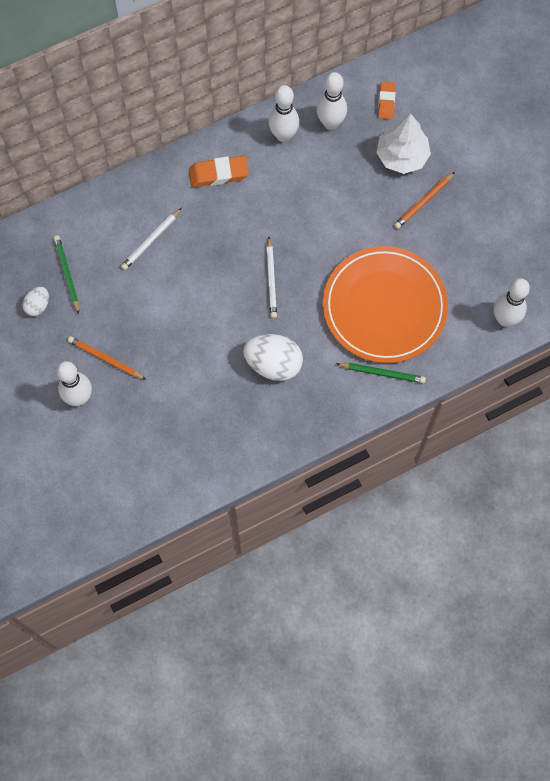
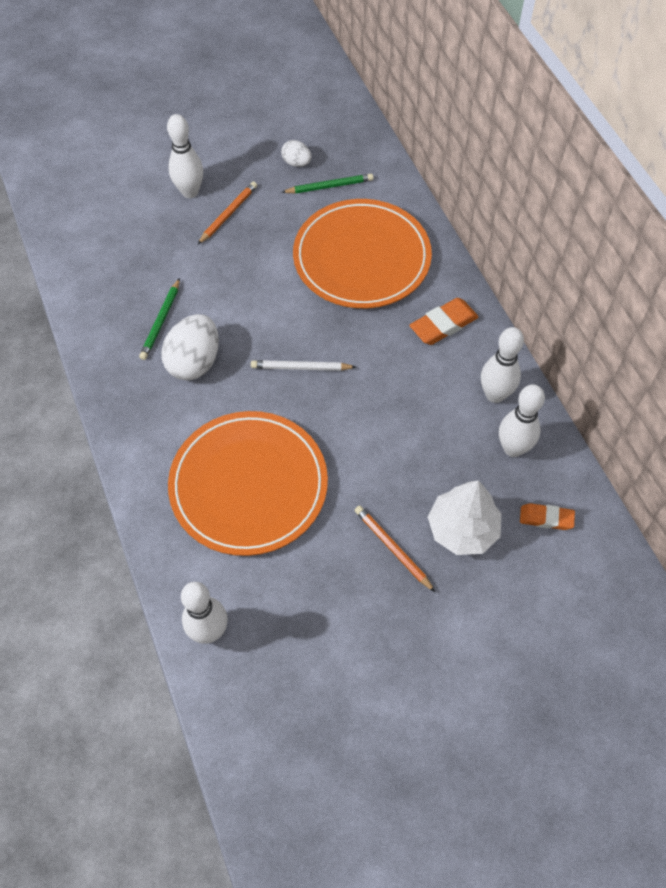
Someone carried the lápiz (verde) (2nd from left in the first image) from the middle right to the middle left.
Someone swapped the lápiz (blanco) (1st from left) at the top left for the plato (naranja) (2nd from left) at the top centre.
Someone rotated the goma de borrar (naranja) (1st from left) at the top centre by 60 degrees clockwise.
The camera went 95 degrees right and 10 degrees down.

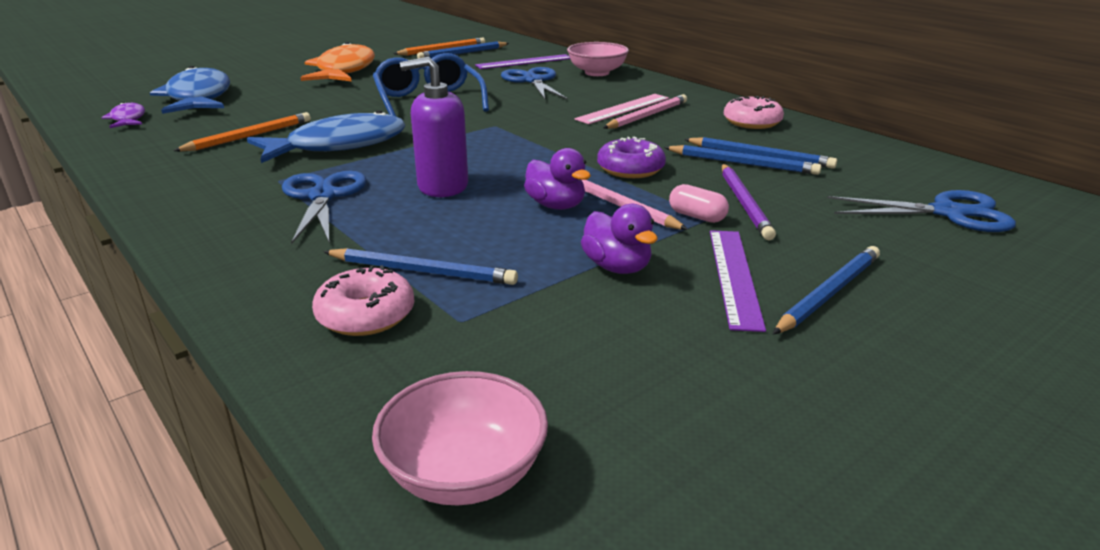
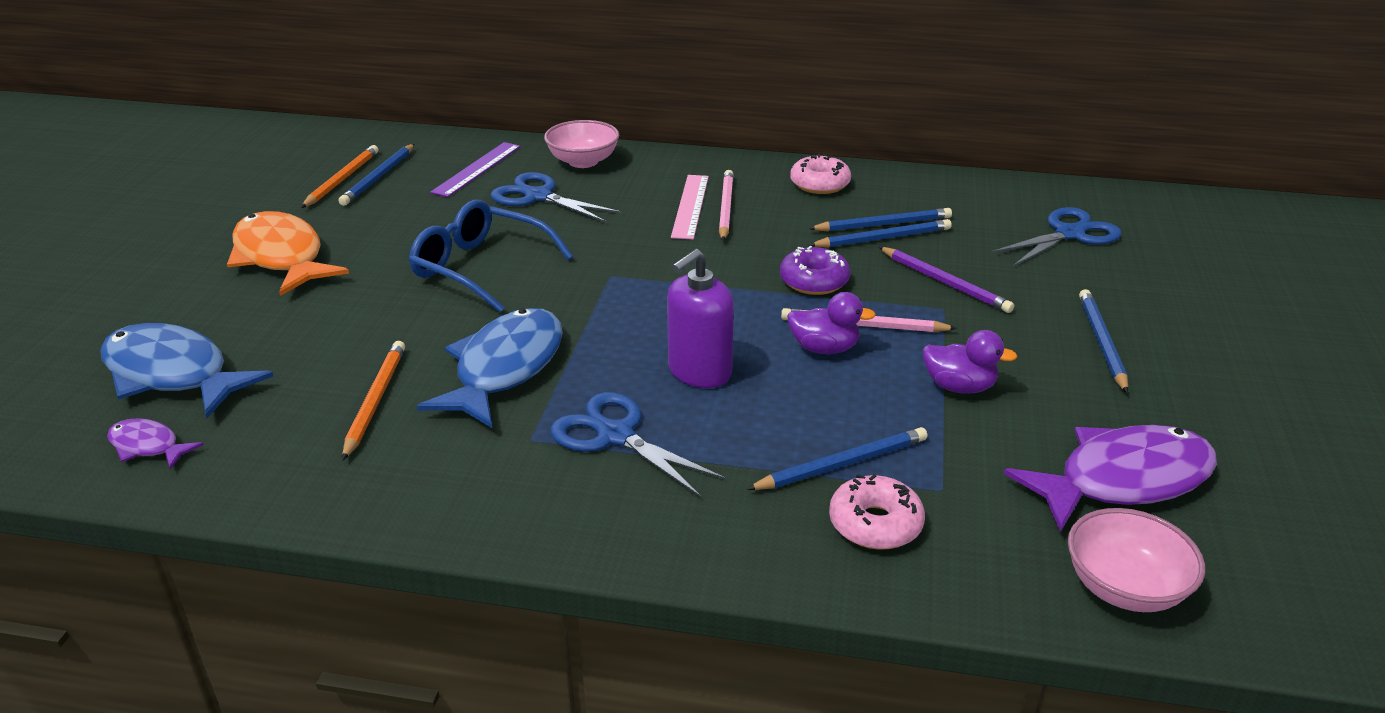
Someone took away the cápsula (rosa) at the centre.
Someone took away the regla (morado) (2nd from left) at the middle right.
Someone put down the pez (morado) (2nd from left) at the bottom right.
The camera went 40 degrees left and 5 degrees up.

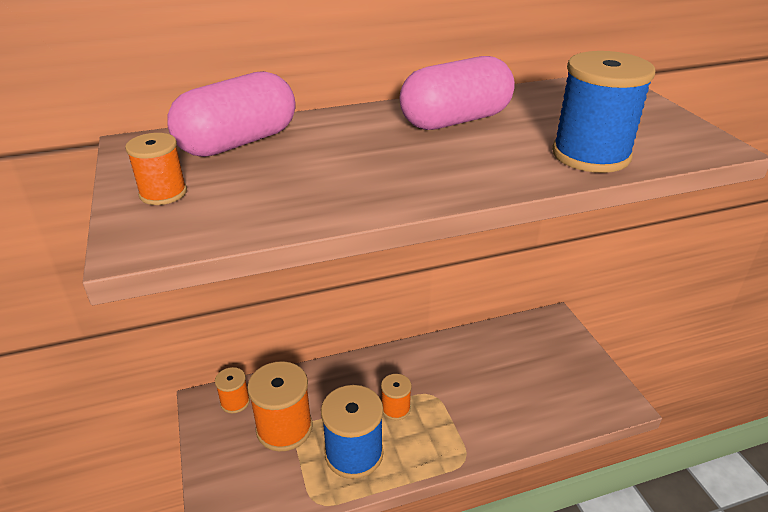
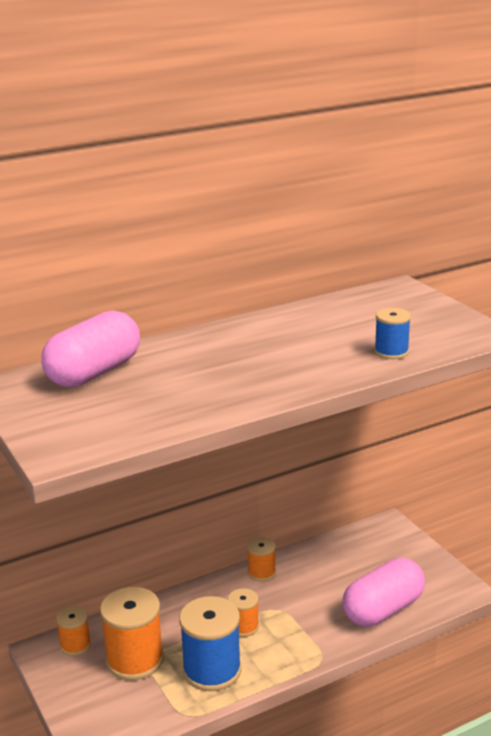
Someone carried the carrete (naranja) (1st from left in the first image) from the top left to the bottom centre.
Someone carried the cápsula (rosa) (2nd from left) from the top centre to the bottom right.
Someone scaled the carrete (azul) (2nd from left) at the top right by 0.54.
The camera went 10 degrees left and 10 degrees down.

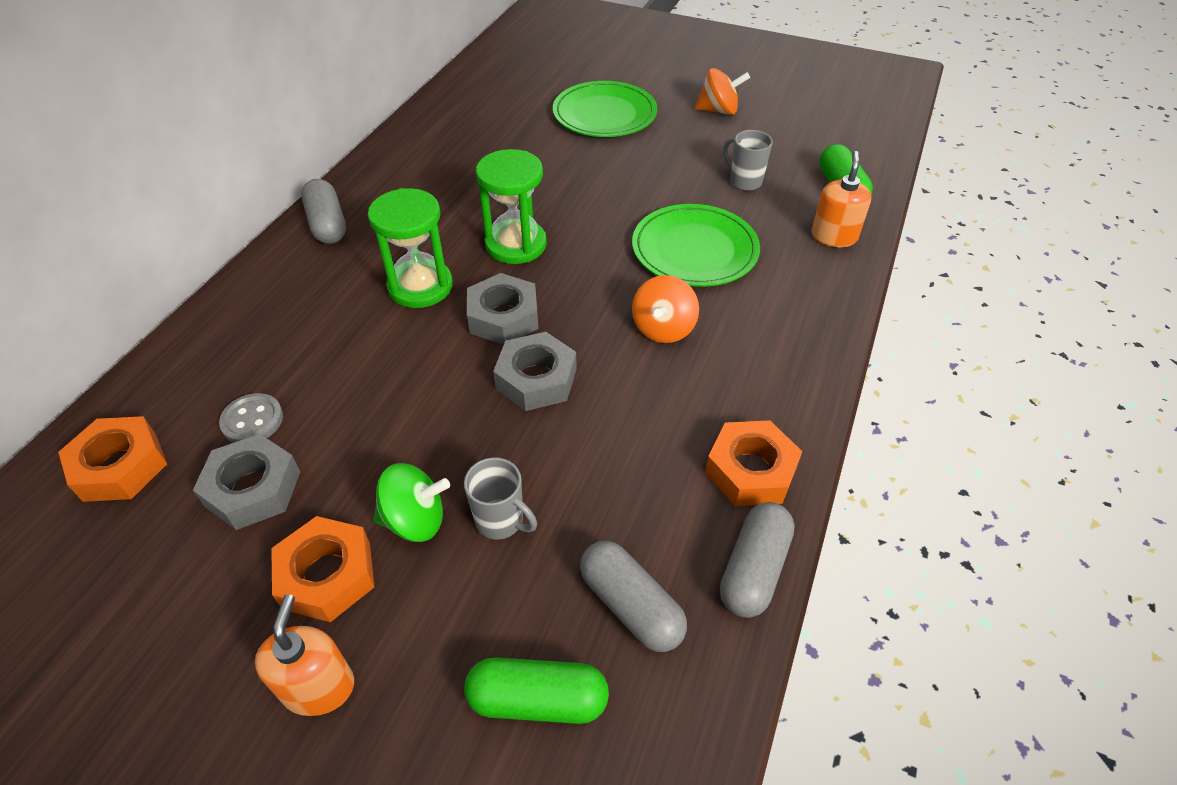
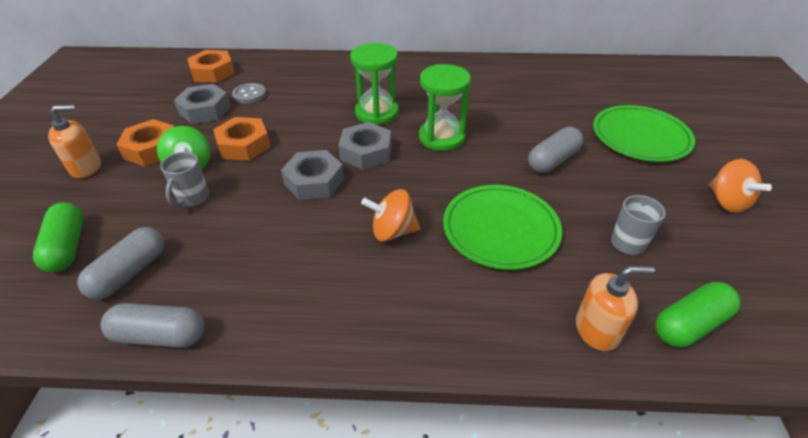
Someone carried the cápsula (gris) (1st from left in the first image) from the top left to the middle right.
Someone carried the tuerca (naranja) (3rd from left) from the centre to the top left.
The camera went 70 degrees right and 5 degrees down.

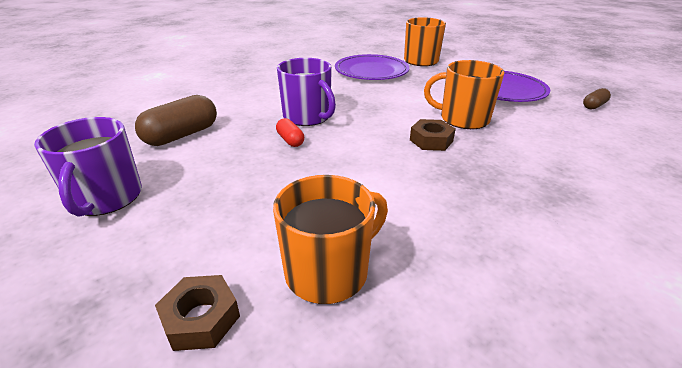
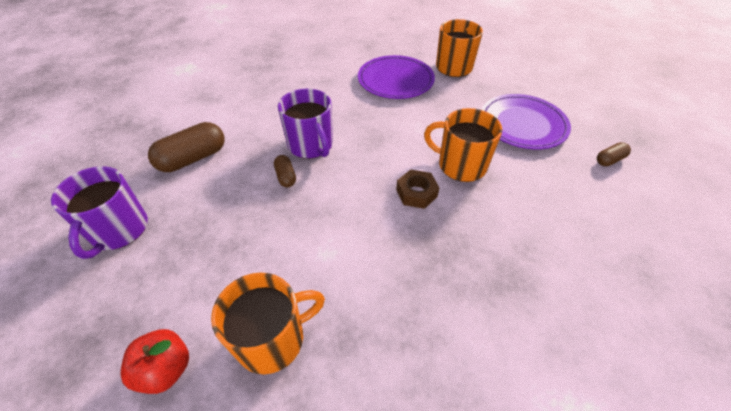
Someone swapped the tuerca (marrón) (1st from left) at the bottom left for the manzana (rojo) at the bottom left.
Someone repainted the cápsula (rojo) at the centre, which became the cápsula (marrón) (2nd from left) at the centre.
The camera went 10 degrees right and 15 degrees up.

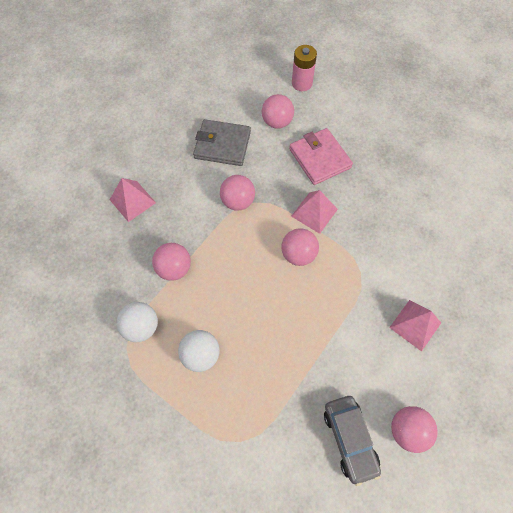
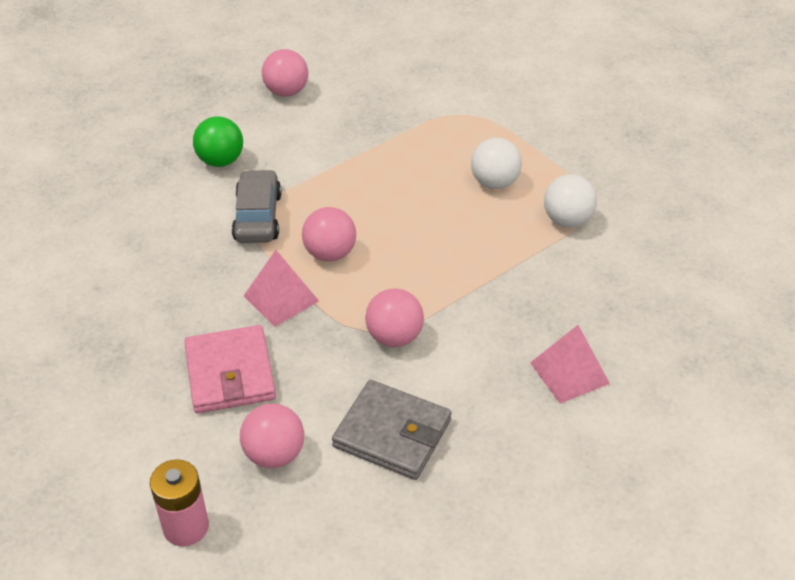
Someone took away the pelota (rosa) (1st from left) at the centre.
Someone carried the coche (gris) from the bottom right to the middle left.
Someone swapped the pirámide (rosa) (3rd from left) at the middle right for the pelota (verde) at the top left.
The camera went 165 degrees left and 20 degrees down.

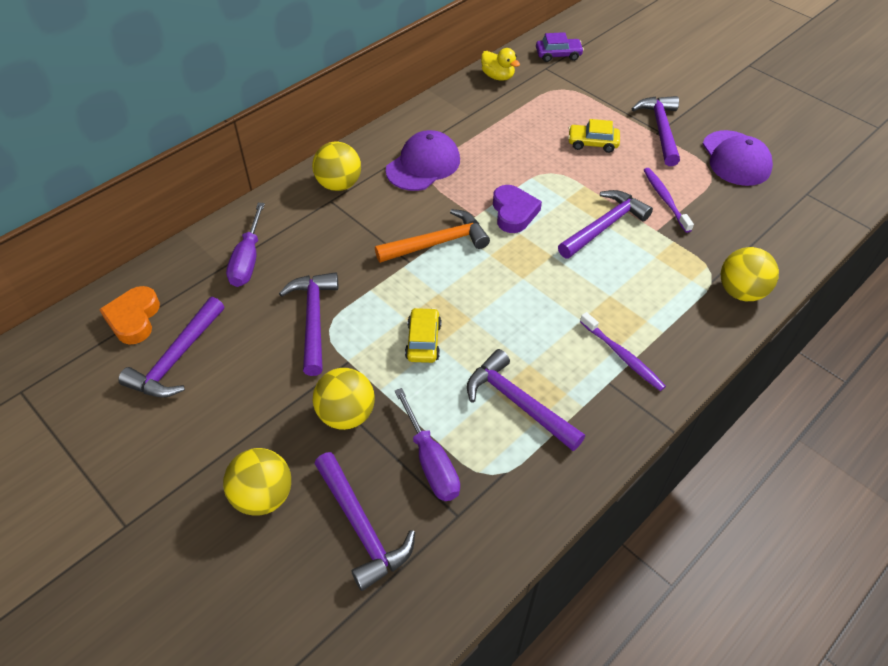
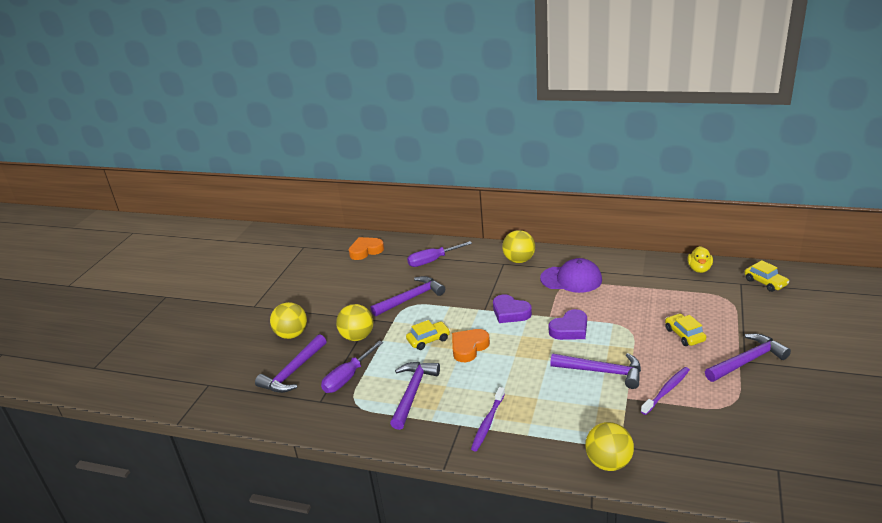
Someone took away the martillo (morado) (1st from left) at the middle left.
Someone took away the gorra (morado) (2nd from left) at the top right.
Someone put down the corazón (naranja) (2nd from left) at the centre.
Someone swapped the martillo (naranja) at the centre for the corazón (morado) (1st from left) at the centre.
Someone repainted the coche (morado) at the top centre, which became the coche (amarillo) (3rd from left) at the middle right.
The camera went 65 degrees right and 20 degrees down.

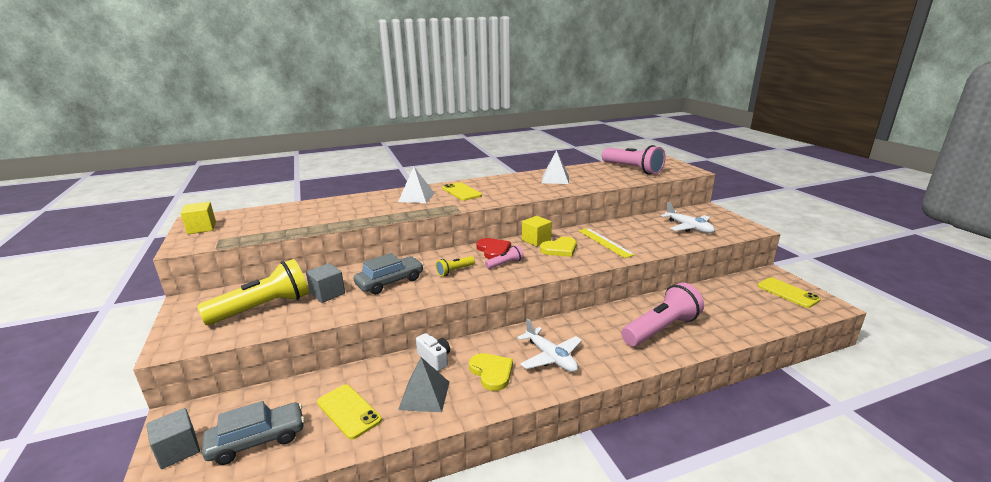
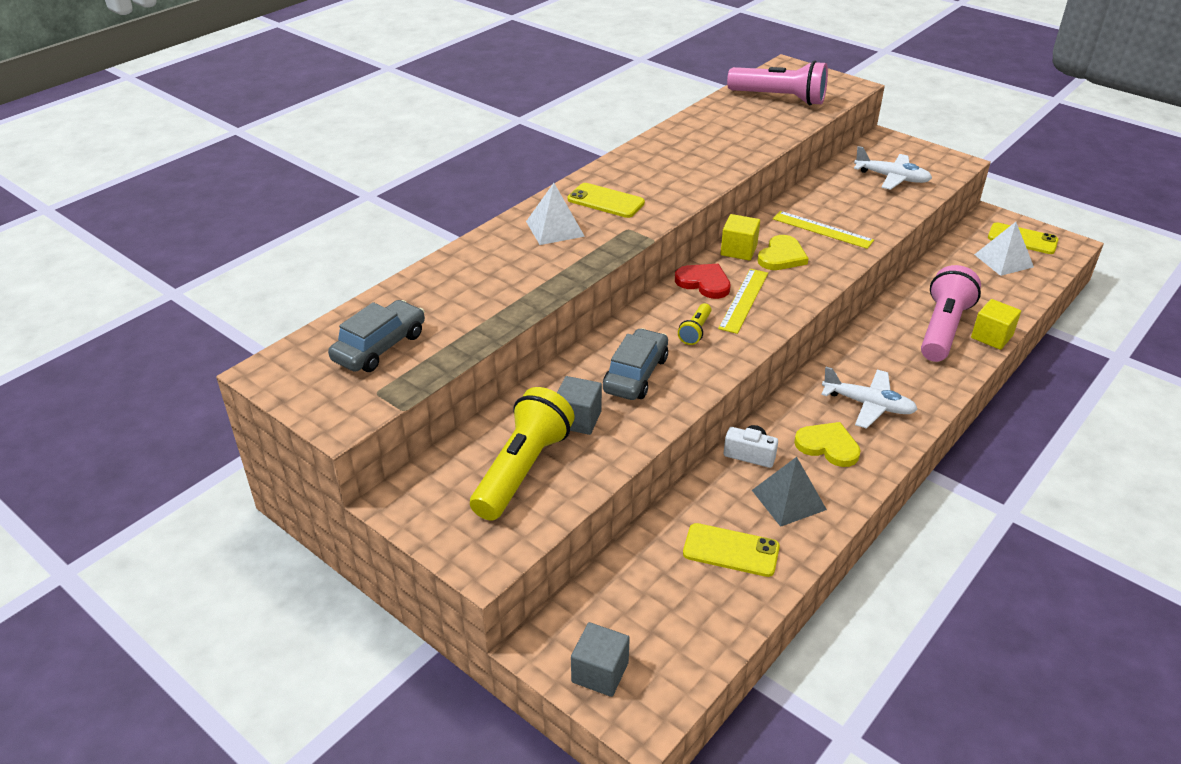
Someone carried the cubo (amarillo) (1st from left in the first image) from the middle left to the middle right.
Someone carried the coche (gris) (1st from left) from the bottom left to the middle left.
Someone carried the pirámide (blanco) (2nd from left) from the centre to the top right.
Someone swapped the lámpara de mano (rosa) (1st from left) at the centre for the regla (amarillo) (1st from left) at the centre.
The camera went 30 degrees left and 15 degrees up.

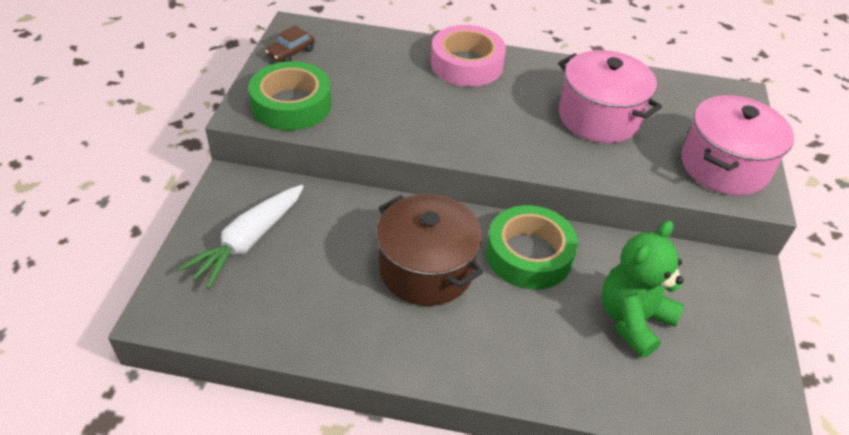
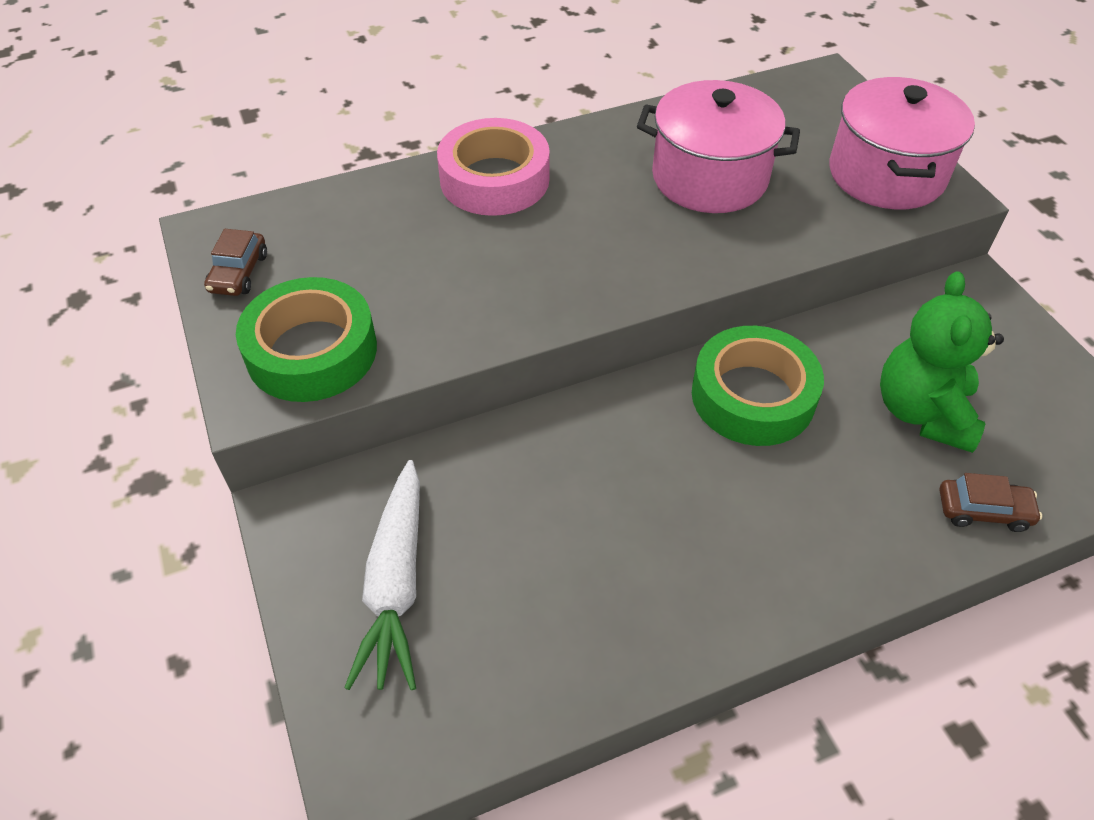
Someone took away the olla (marrón) at the centre.
Someone put down the coche (marrón) (2nd from left) at the middle right.
The camera went 30 degrees left and 5 degrees up.

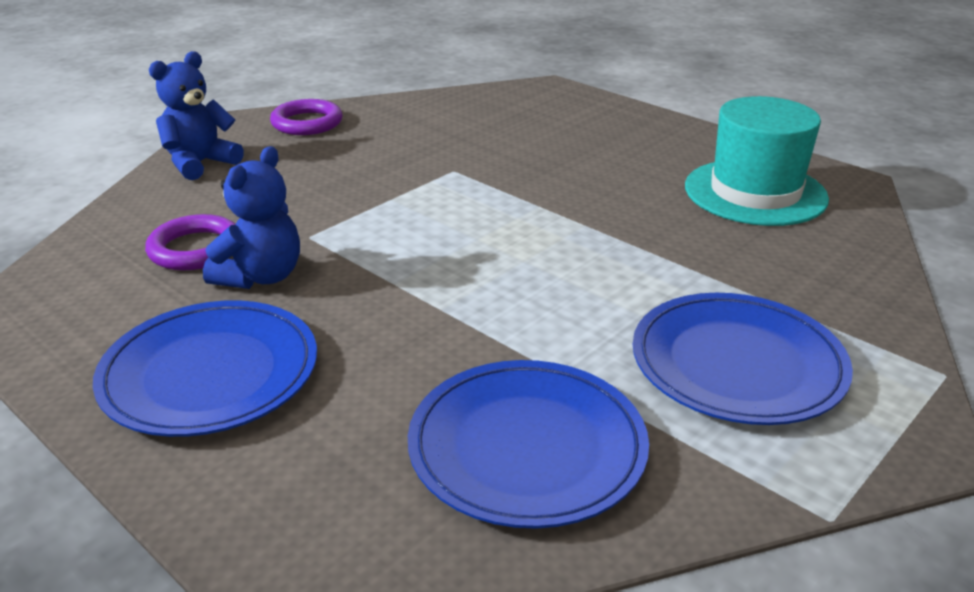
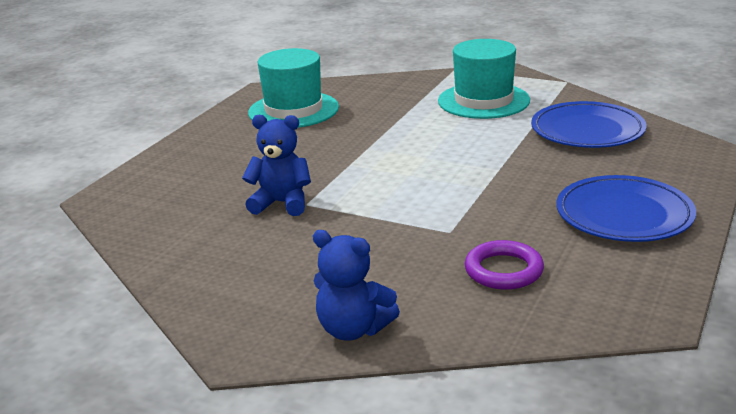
Someone took away the anillo (morado) (2nd from left) at the top left.
Someone carried the osito (azul) (2nd from left in the first image) from the middle left to the centre.
Someone swapped the plato (azul) (3rd from left) at the middle right for the sombrero (turquesa) (2nd from left) at the top centre.
The camera went 105 degrees left and 5 degrees down.

